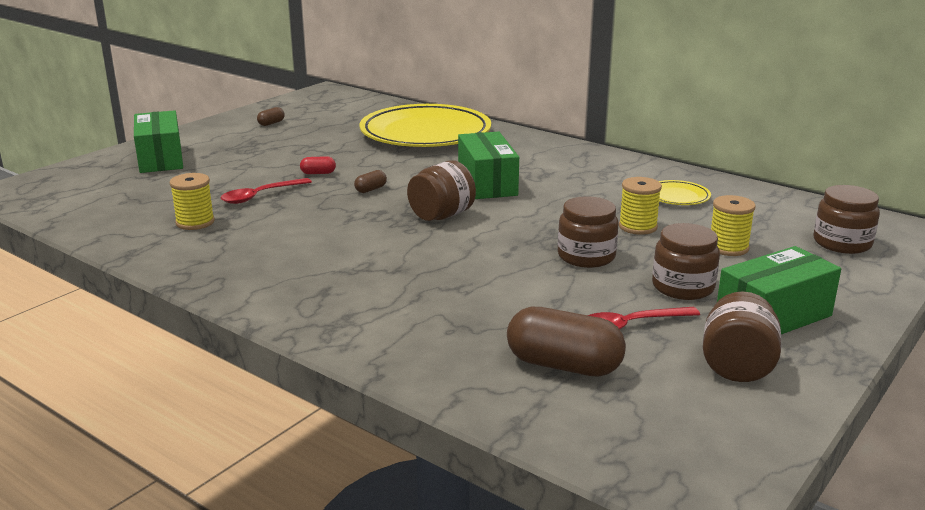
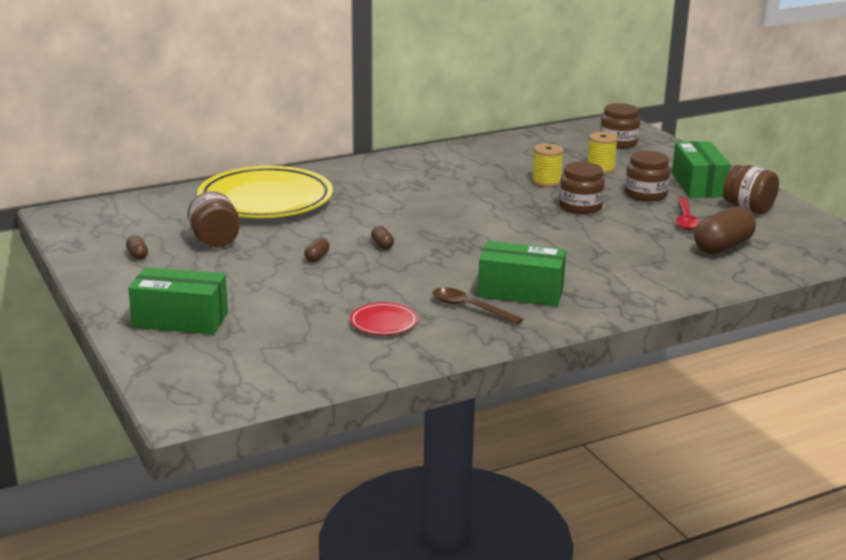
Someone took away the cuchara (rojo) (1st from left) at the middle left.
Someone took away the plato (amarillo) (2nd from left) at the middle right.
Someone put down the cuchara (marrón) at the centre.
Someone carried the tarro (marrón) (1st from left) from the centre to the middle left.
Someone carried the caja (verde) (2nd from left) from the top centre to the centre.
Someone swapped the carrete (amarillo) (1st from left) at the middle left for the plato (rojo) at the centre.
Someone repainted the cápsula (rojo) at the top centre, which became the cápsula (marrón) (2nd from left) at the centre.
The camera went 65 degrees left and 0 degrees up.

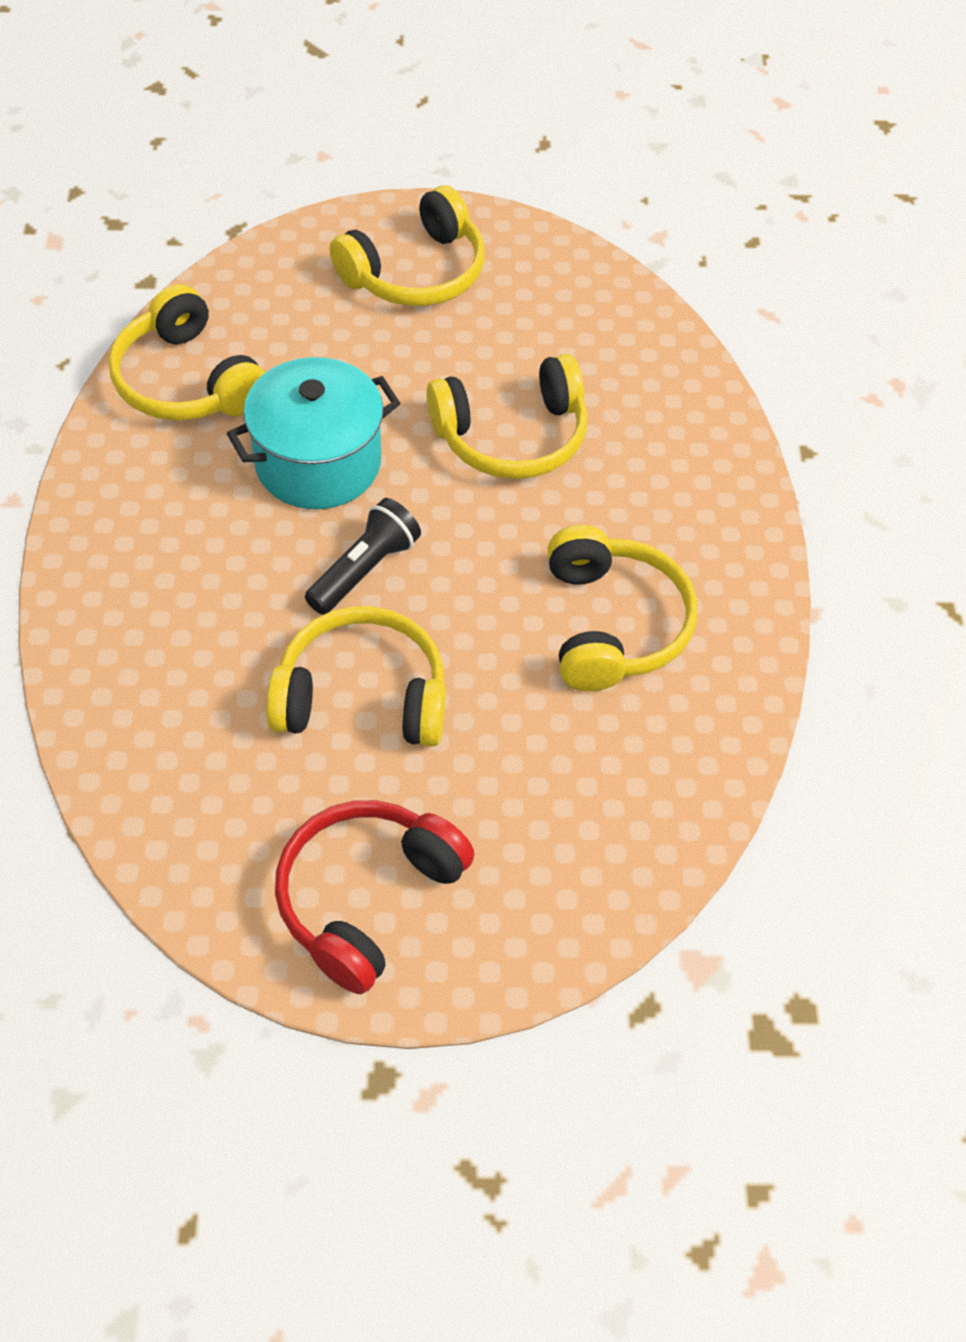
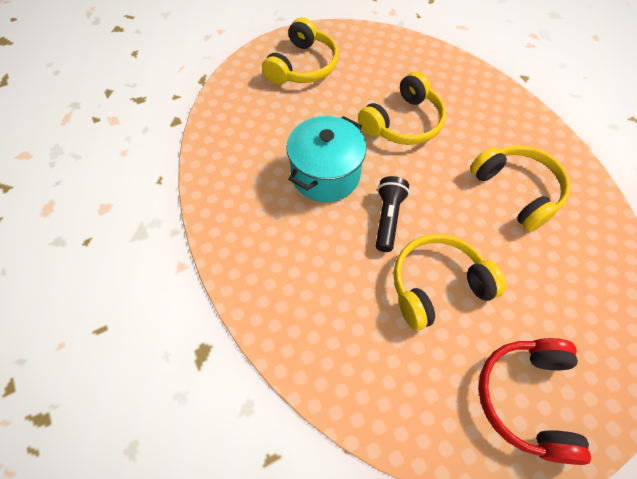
Someone took away the auriculares (amarillo) (1st from left) at the top left.
The camera went 25 degrees left and 5 degrees up.

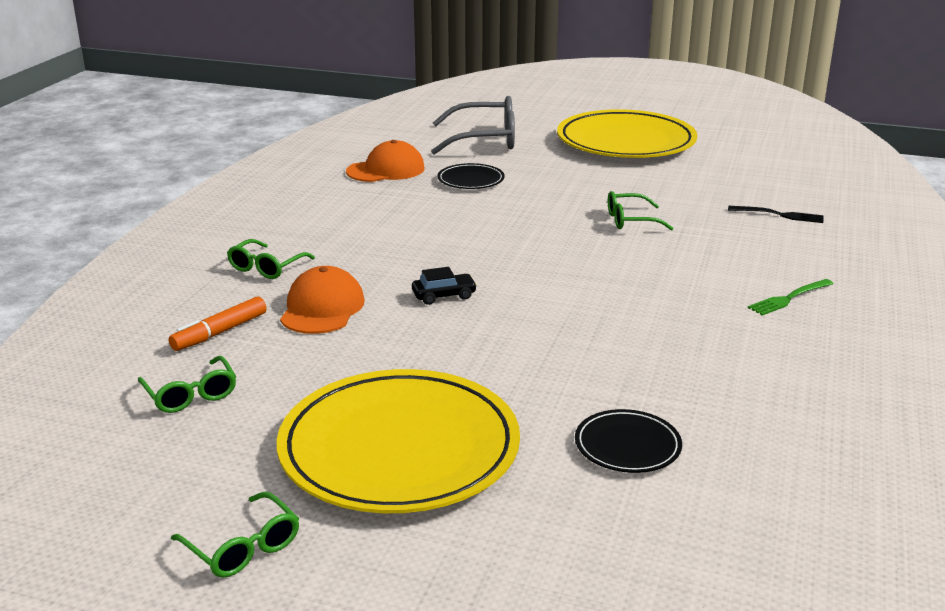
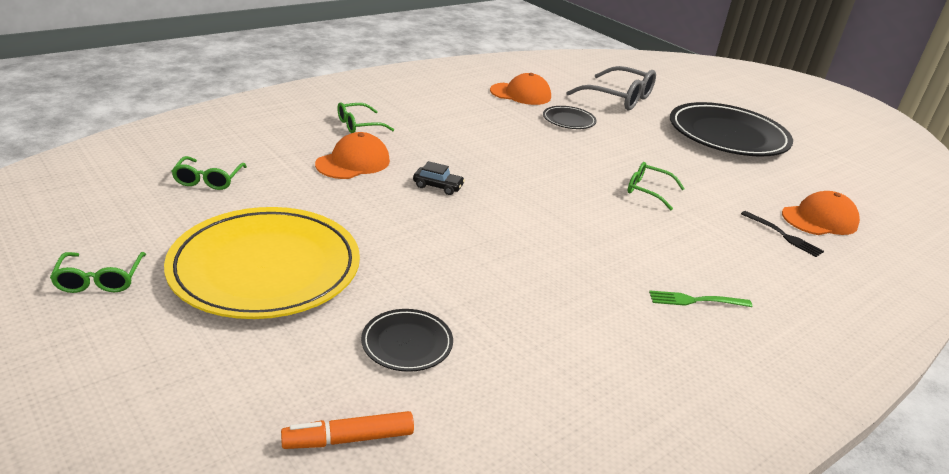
Someone put down the gorra (naranja) (3rd from left) at the middle right.
Someone carried the rotulador (naranja) from the middle left to the bottom centre.
Someone repainted the plato (amarillo) (2nd from left) at the top centre, which became the plato (negro) (3rd from left) at the top right.
The camera went 30 degrees right and 5 degrees up.

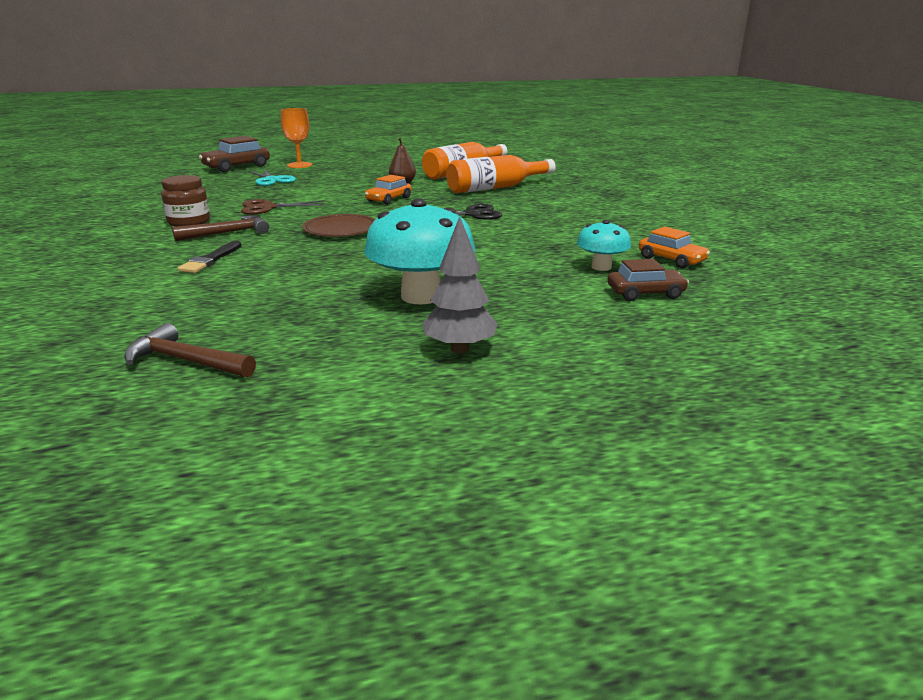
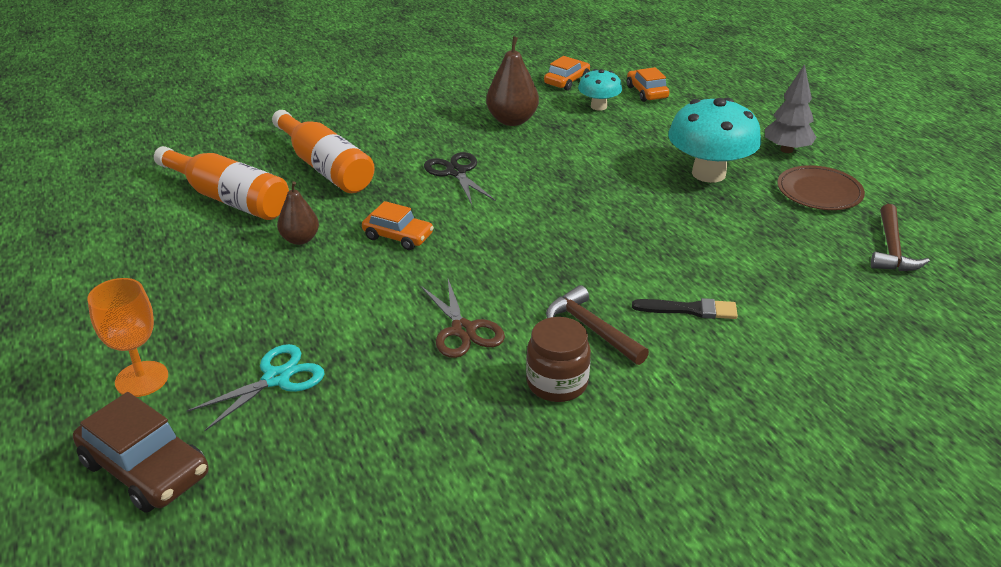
Someone put down the pera (marrón) (2nd from left) at the top centre.
Someone carried the plato (marrón) from the top centre to the top right.
Someone repainted the coche (marrón) (2nd from left) at the middle right, which became the coche (naranja) (3rd from left) at the top centre.
The camera went 100 degrees left and 10 degrees up.

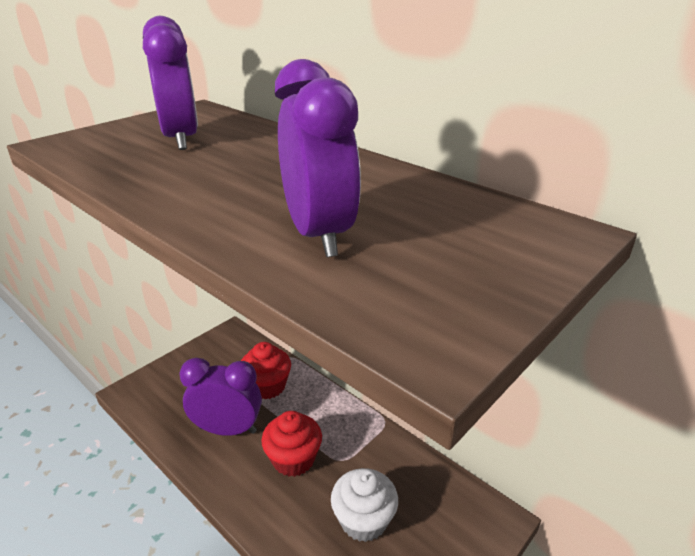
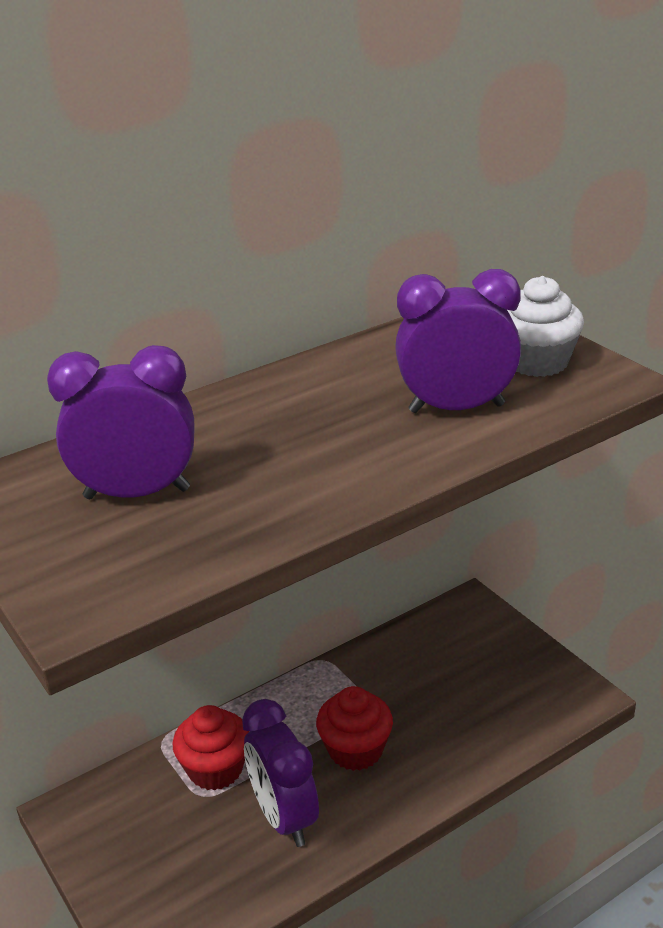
Someone carried the magdalena (blanco) from the bottom centre to the middle right.
Someone rotated the despertador (morado) (2nd from left) at the bottom left by 45 degrees counterclockwise.
The camera went 75 degrees left and 0 degrees up.

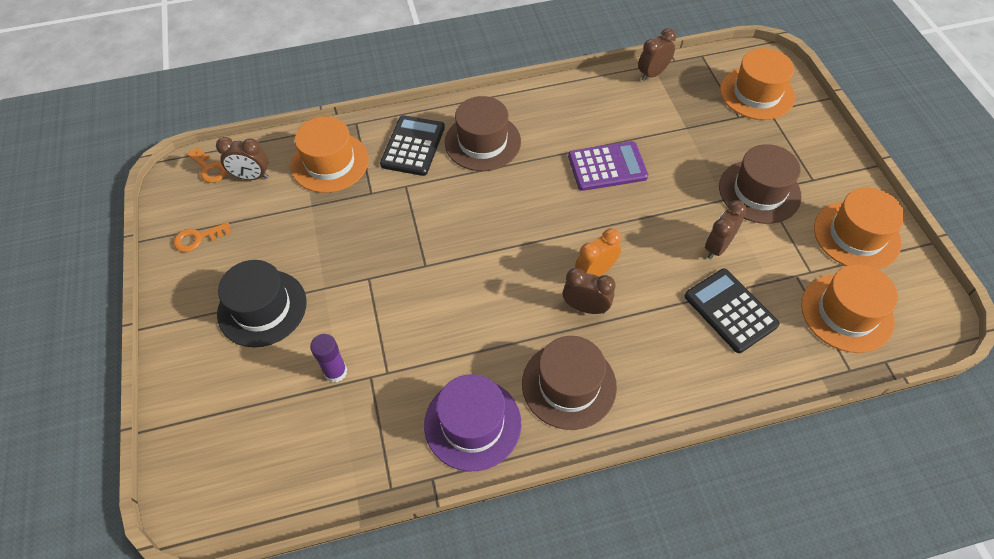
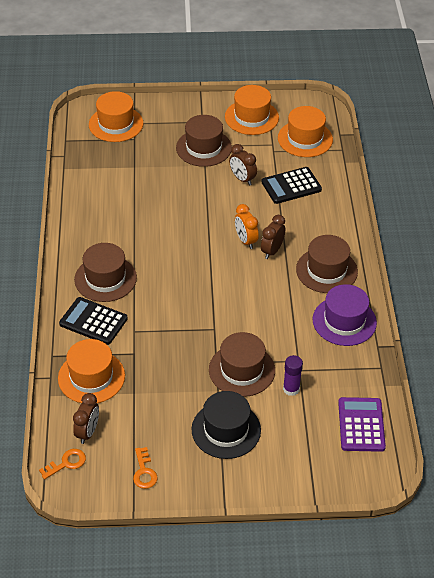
Someone took away the despertador (marrón) (3rd from left) at the top centre.
Someone put down the sombrero (marrón) (3rd from left) at the centre.
Someone carried the calculadora (morado) from the top centre to the bottom right.
The camera went 80 degrees left and 10 degrees down.

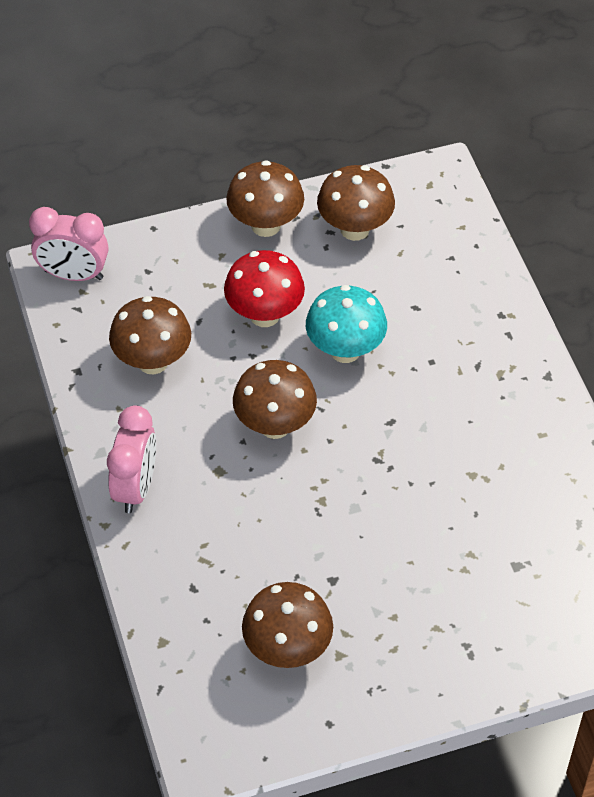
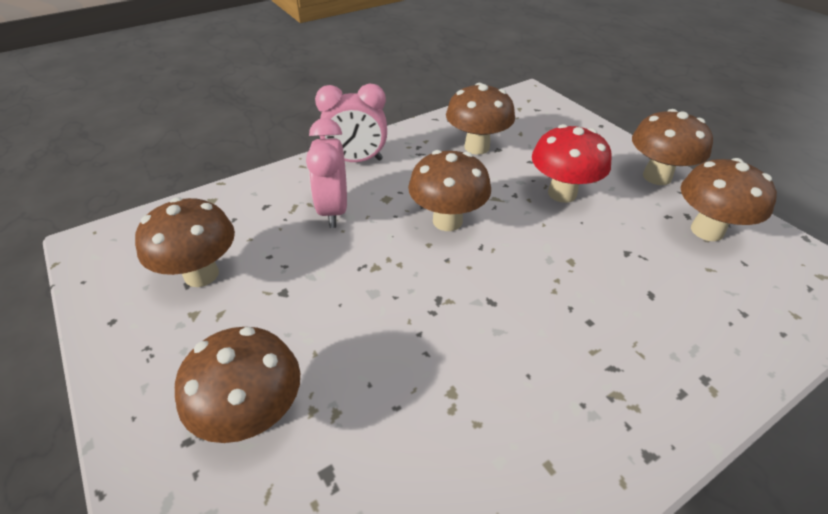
Someone took away the seta (turquesa) at the centre.
Someone put down the seta (marrón) (2nd from left) at the bottom left.
Someone carried the despertador (rosa) (1st from left) from the top left to the centre.
The camera went 75 degrees right and 10 degrees down.

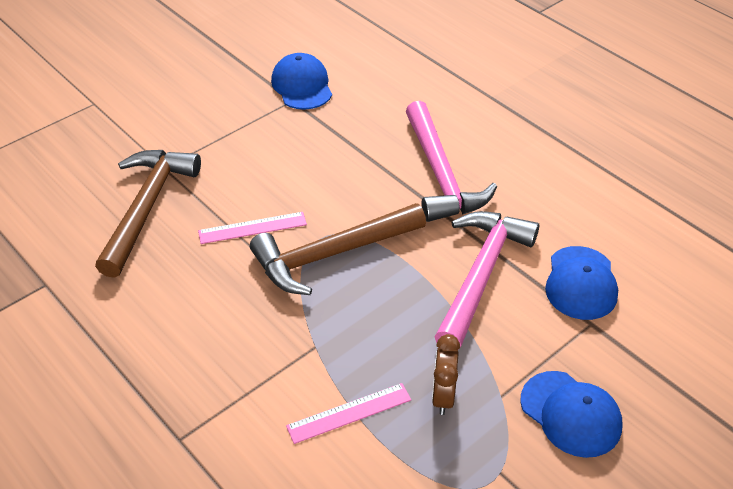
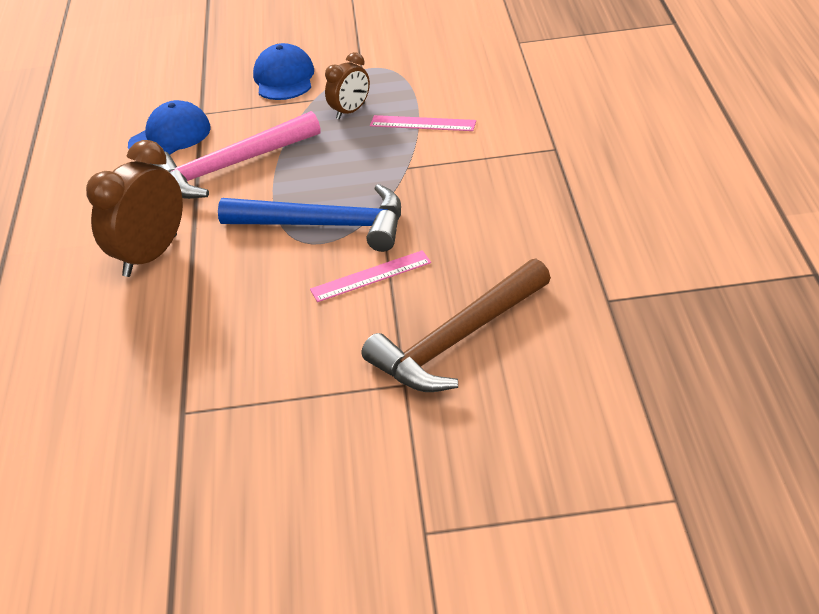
Someone took away the gorra (azul) (1st from left) at the top centre.
Someone swapped the martillo (rosa) (1st from left) at the top centre for the despertador (marrón) (1st from left) at the middle left.
Someone repainted the martillo (marrón) (2nd from left) at the centre, which became the martillo (azul) at the centre.
Someone rotated the regla (rosa) (1st from left) at the centre by 45 degrees counterclockwise.
The camera went 140 degrees left and 5 degrees down.

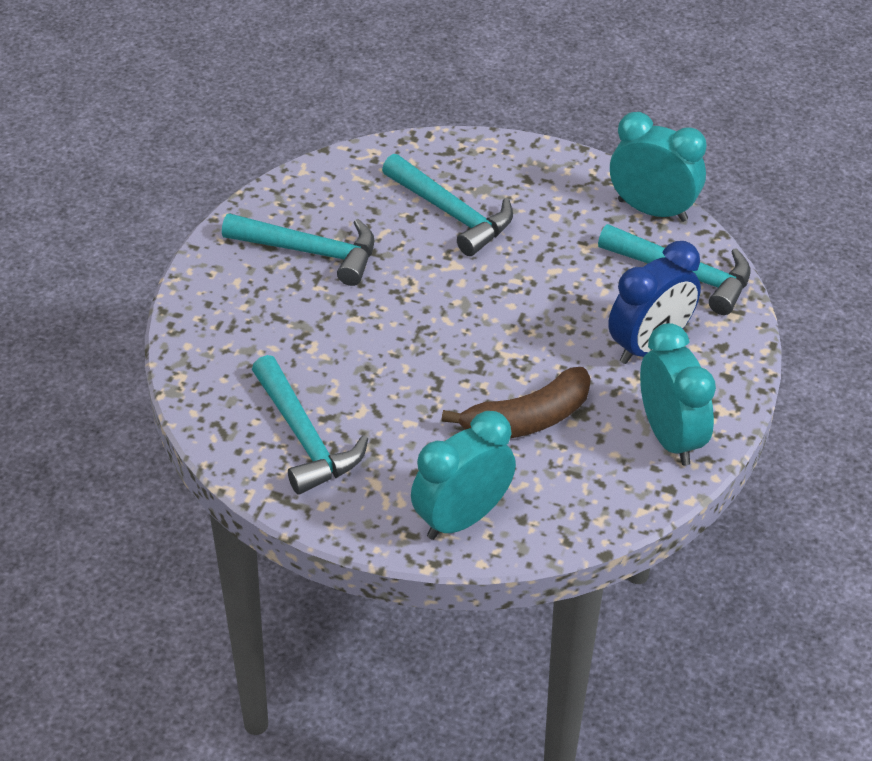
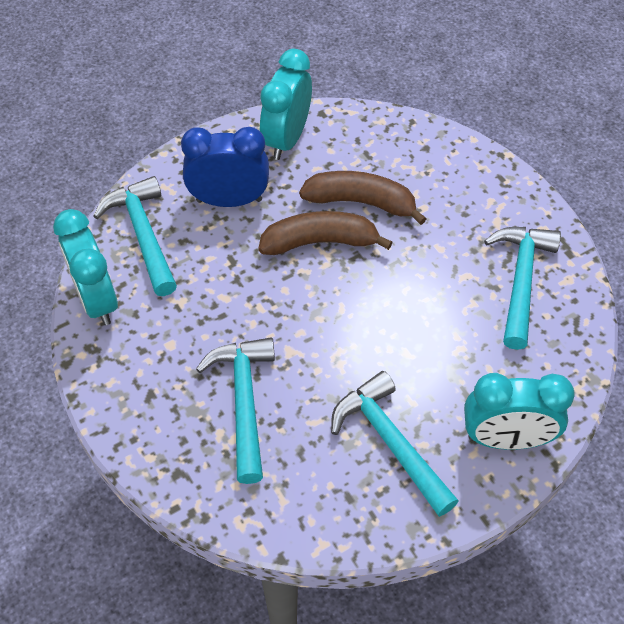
Someone put down the plátano (marrón) (1st from left) at the centre.
Someone carried the despertador (turquesa) (1st from left in the first image) from the centre to the middle right.
The camera went 140 degrees left and 10 degrees up.

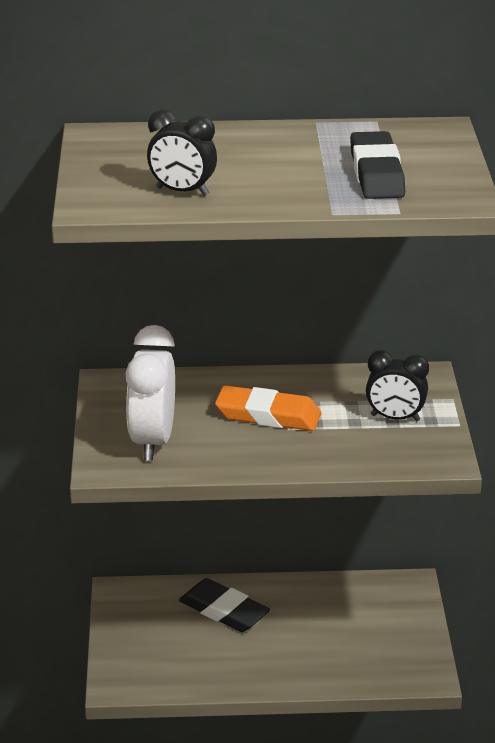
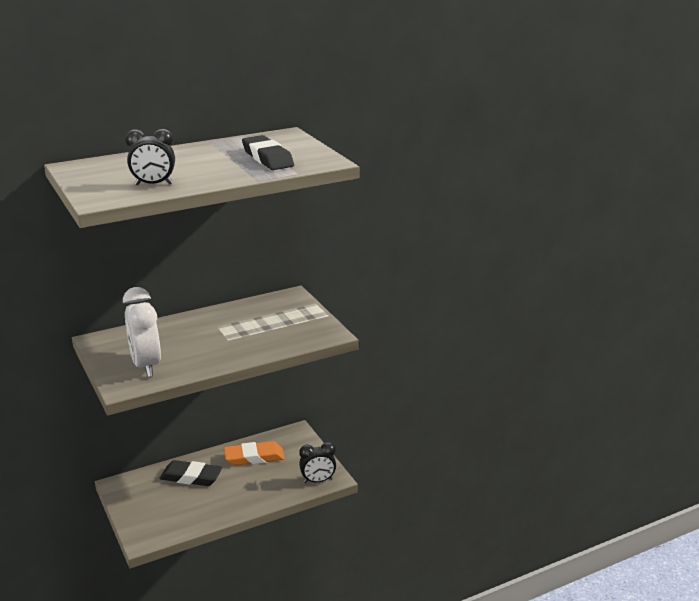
Someone carried the goma de borrar (naranja) from the centre to the bottom centre.
Someone carried the despertador (negro) (2nd from left) from the middle right to the bottom centre.
The camera went 25 degrees left and 5 degrees down.

